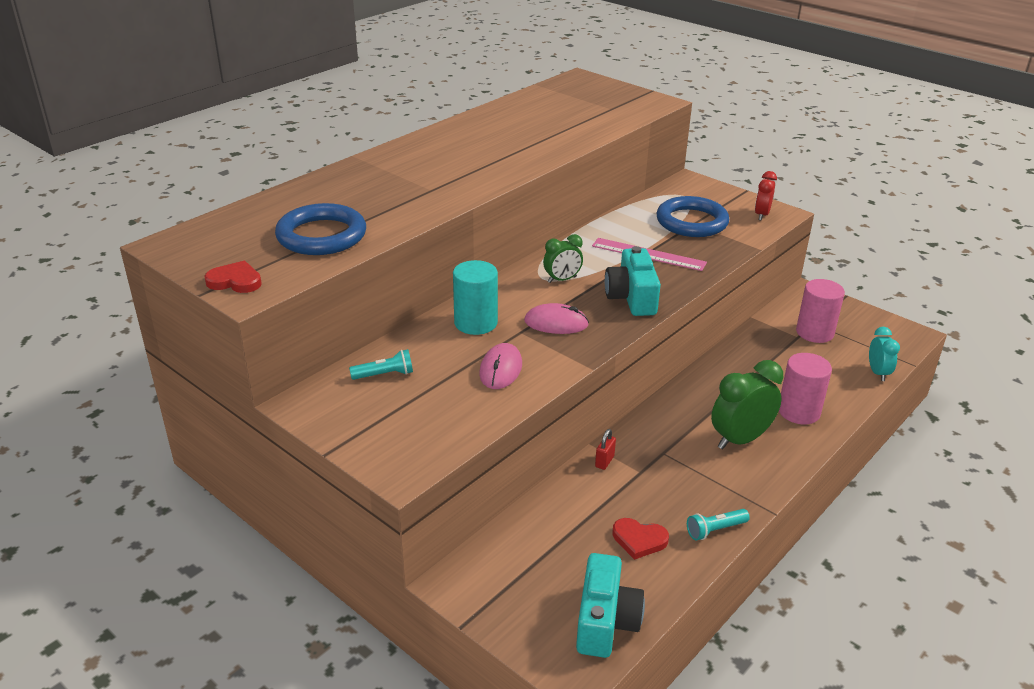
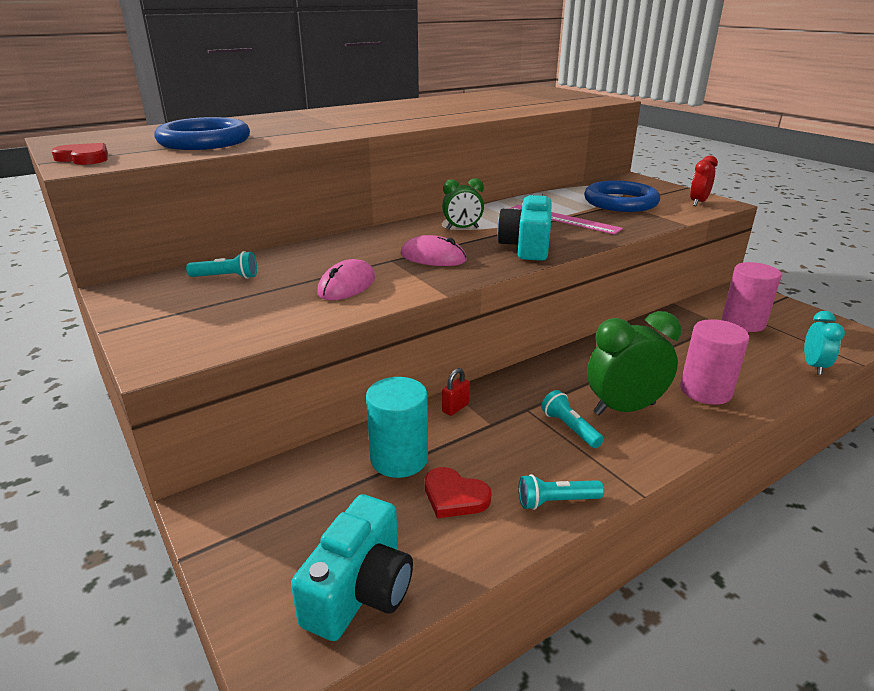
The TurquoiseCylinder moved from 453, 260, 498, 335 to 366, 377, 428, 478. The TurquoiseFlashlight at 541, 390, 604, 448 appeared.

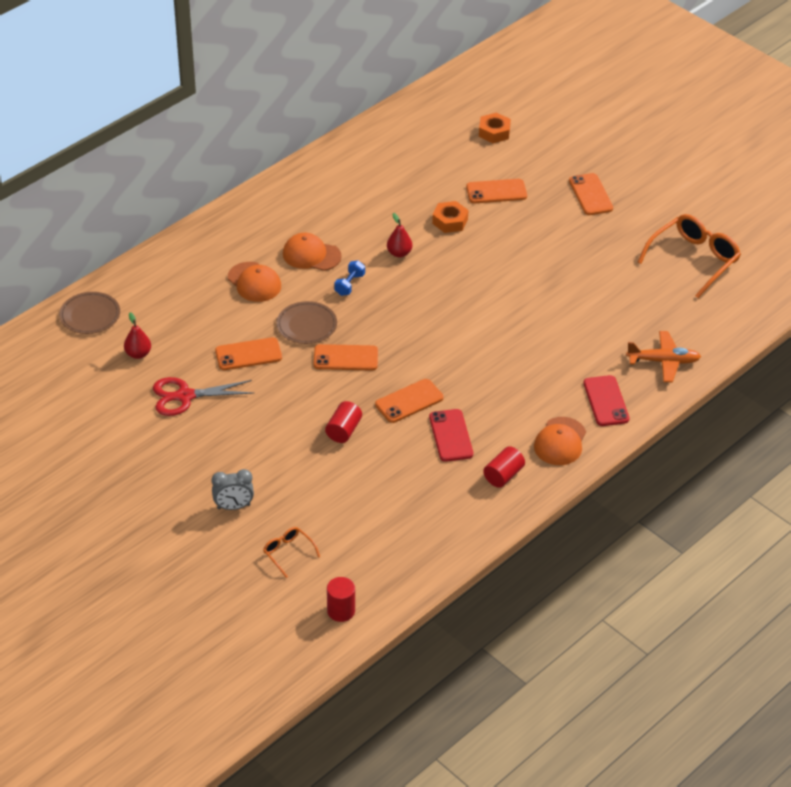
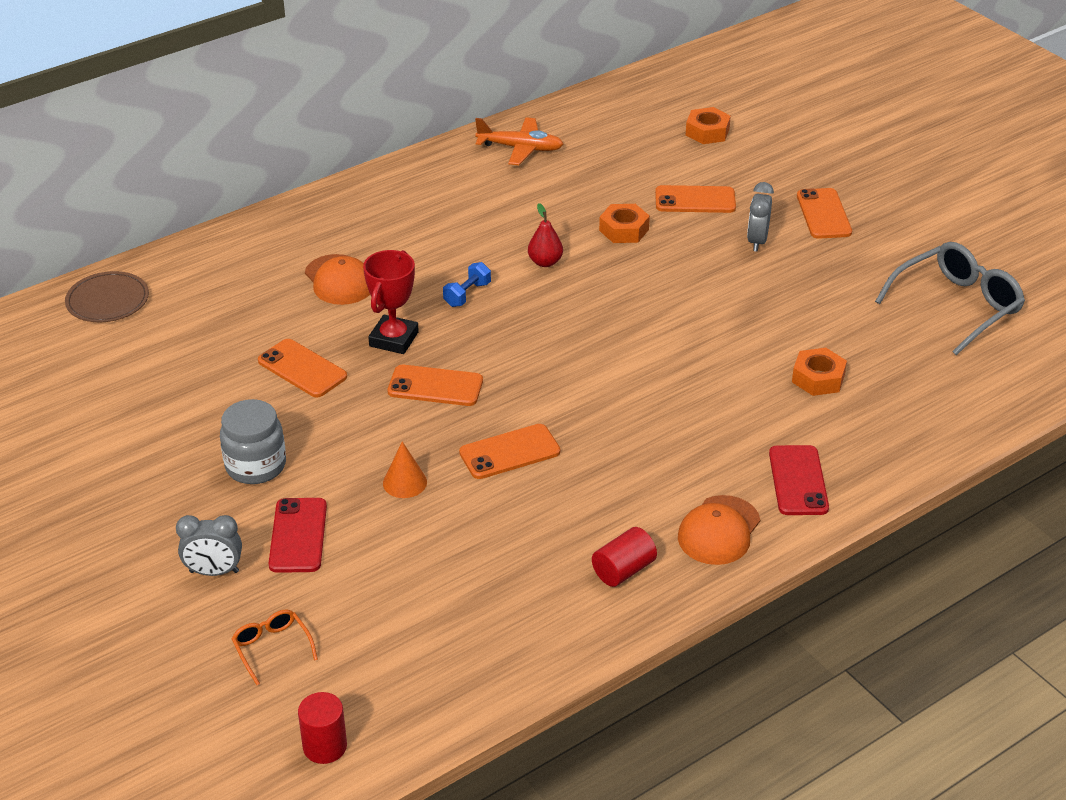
The OrangeGlasses at 638, 214, 741, 298 became the GreyGlasses at 875, 242, 1025, 355. The OrangeCap at 283, 233, 342, 271 disappeared. The BrownPlate at 277, 301, 337, 344 was replaced by the RedTrophy at 363, 250, 419, 354. The RedPear at 124, 312, 151, 359 disappeared. The OrangePlane moved from 626, 331, 701, 382 to 475, 117, 563, 165. The OrangePhone at 215, 337, 282, 370 turned 45 degrees clockwise. The RedScissors at 153, 377, 254, 416 disappeared. The RedCylinder at 325, 401, 362, 443 was replaced by the OrangeCone at 383, 441, 427, 498. The RedPhone moved from 429, 409, 473, 462 to 269, 498, 327, 573. The GreyClock at 747, 182, 774, 252 appeared. The OrangeNut at 792, 348, 847, 396 appeared. The GreyJar at 220, 399, 286, 484 appeared.

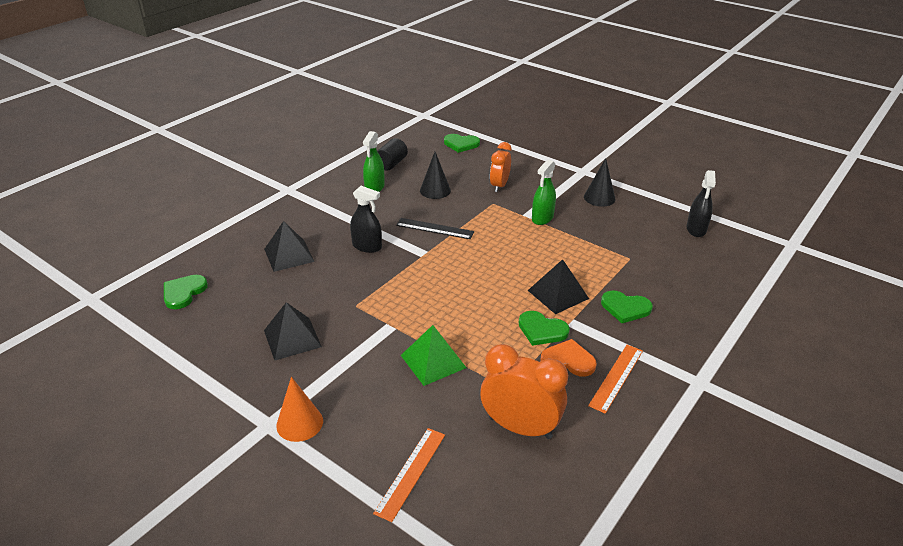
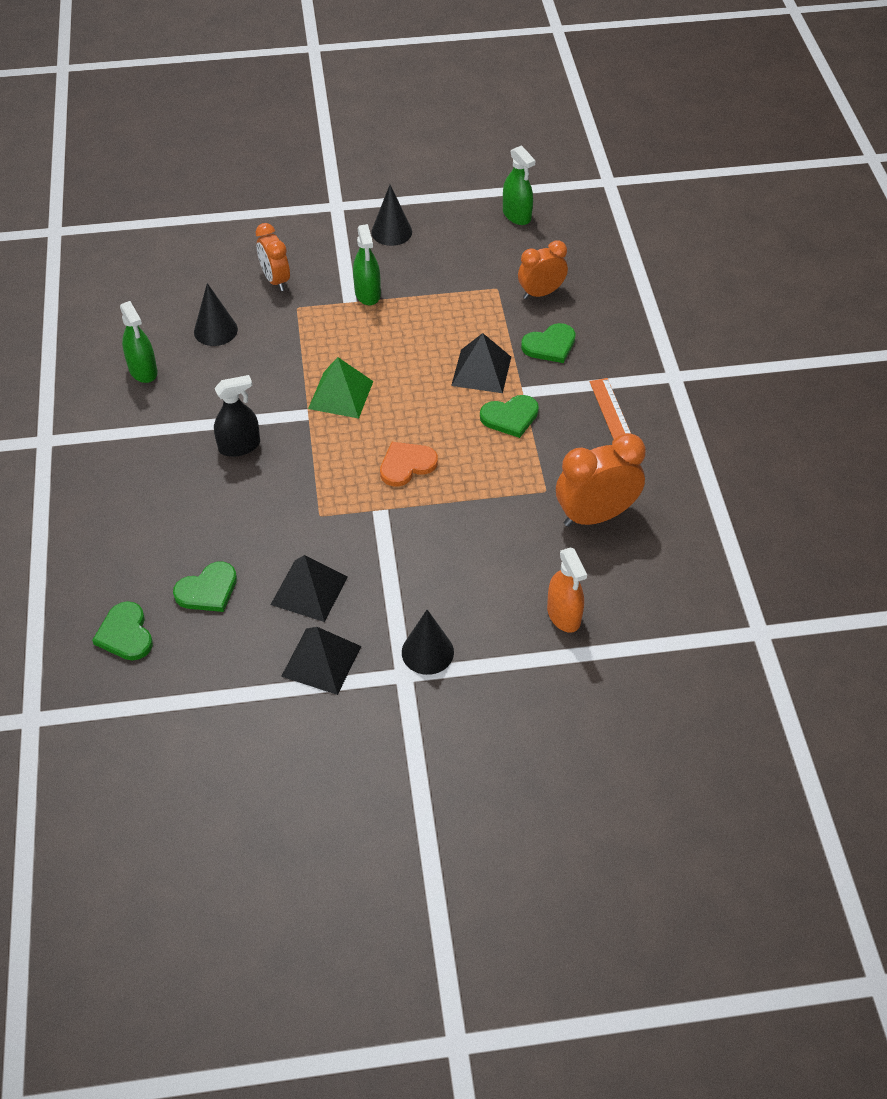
The GreenHeart moved from 444, 134, 480, 153 to 173, 562, 237, 612. The BlackCylinder at 377, 138, 408, 171 disappeared. The BlackSprayBottle at 687, 170, 716, 237 became the GreenSprayBottle at 503, 145, 536, 225. The BlackRuler at 396, 218, 475, 239 disappeared. The BlackPyramid moved from 264, 221, 315, 272 to 281, 627, 361, 695. The GreenPyramid moved from 401, 325, 467, 386 to 308, 357, 373, 419. The OrangeHeart moved from 541, 339, 597, 377 to 380, 442, 438, 487. The OrangeCone at 276, 377, 323, 442 became the BlackCone at 402, 610, 454, 675. The OrangeRuler at 373, 428, 445, 522 was replaced by the OrangeSprayBottle at 547, 548, 587, 633. The OrangeClock at 518, 240, 568, 299 appeared.

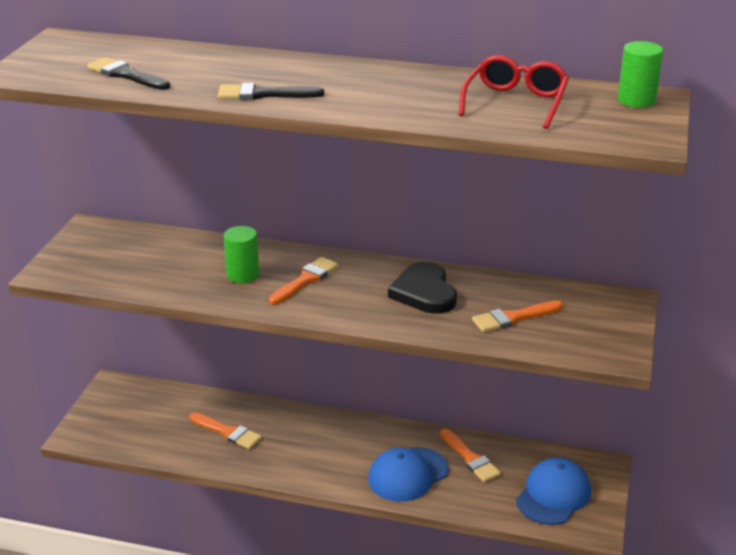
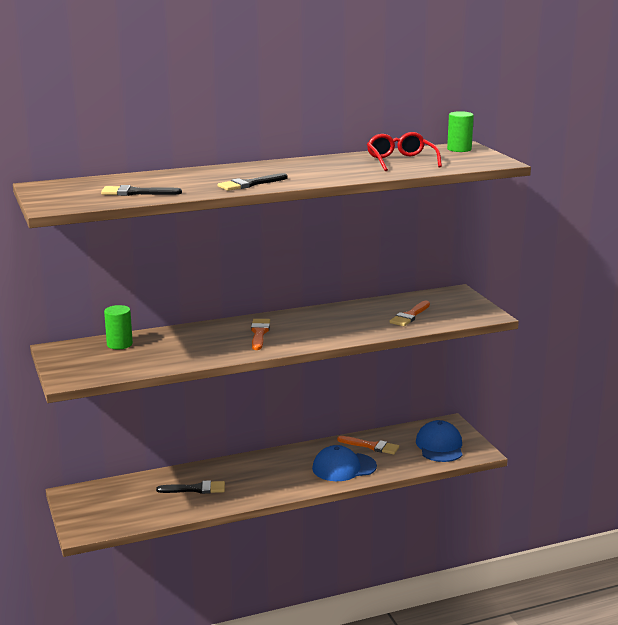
The GreenCylinder moved from 224, 226, 259, 283 to 104, 305, 133, 349. The BlackHeart at 388, 262, 457, 314 disappeared. The OrangeBrush at 189, 412, 262, 449 became the BlackBrush at 156, 480, 225, 494. The BlueCap at 368, 447, 448, 502 turned 60 degrees clockwise.

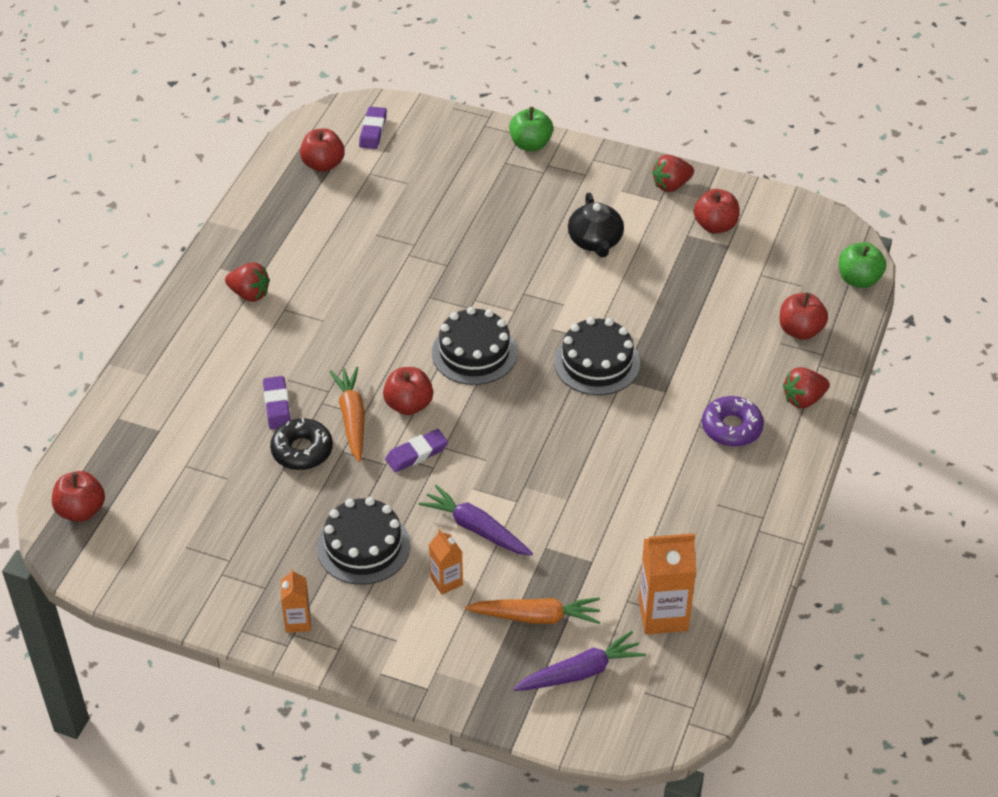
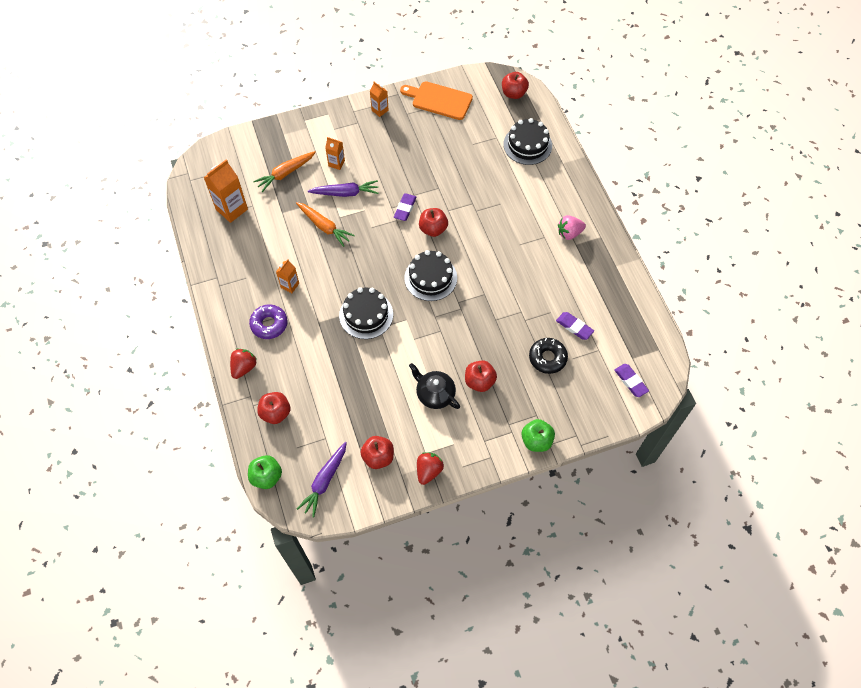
The RedApple moved from 300, 128, 345, 172 to 465, 360, 497, 392. The RedStrawberry at 225, 262, 270, 302 became the PinkStrawberry at 558, 215, 586, 240. The OrangeCarrot moved from 329, 367, 365, 462 to 296, 202, 355, 247. The PurpleEraser moved from 263, 376, 291, 430 to 556, 312, 594, 340. The BlackDonut moved from 270, 418, 333, 470 to 529, 338, 568, 374. The BlackCake moved from 317, 497, 410, 585 to 503, 118, 552, 165. The PurpleCarrot moved from 513, 631, 646, 691 to 297, 441, 347, 518. The OrangeCuttingBoard at 400, 81, 473, 120 appeared. The OrangeCarton at 276, 259, 299, 293 appeared.

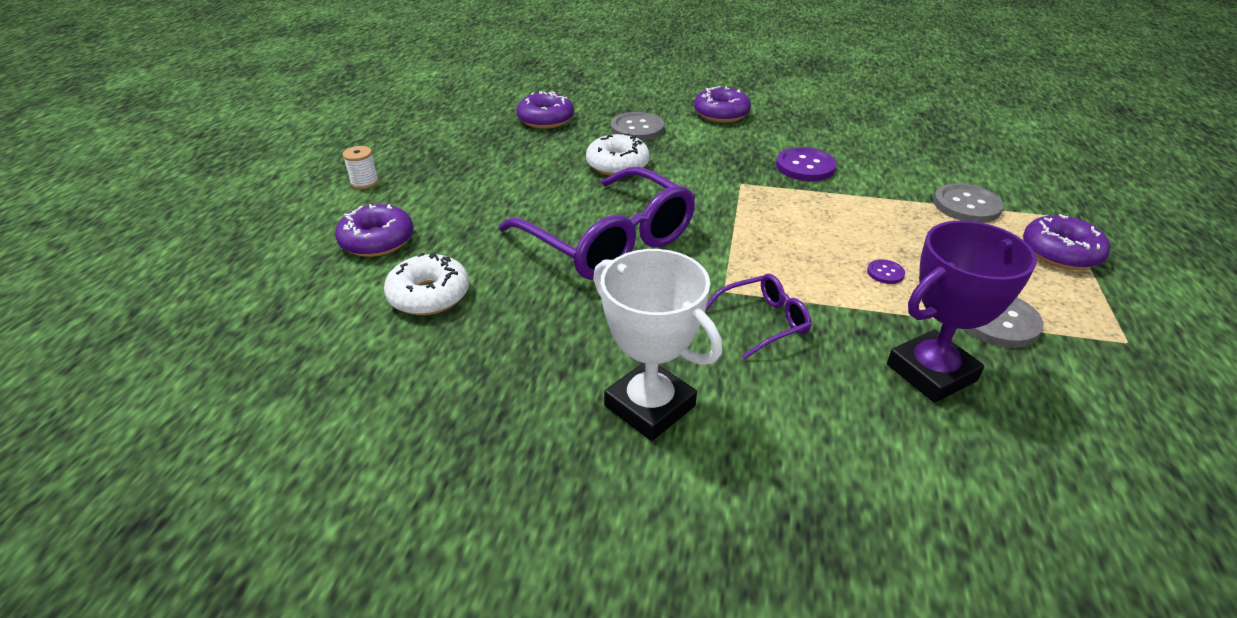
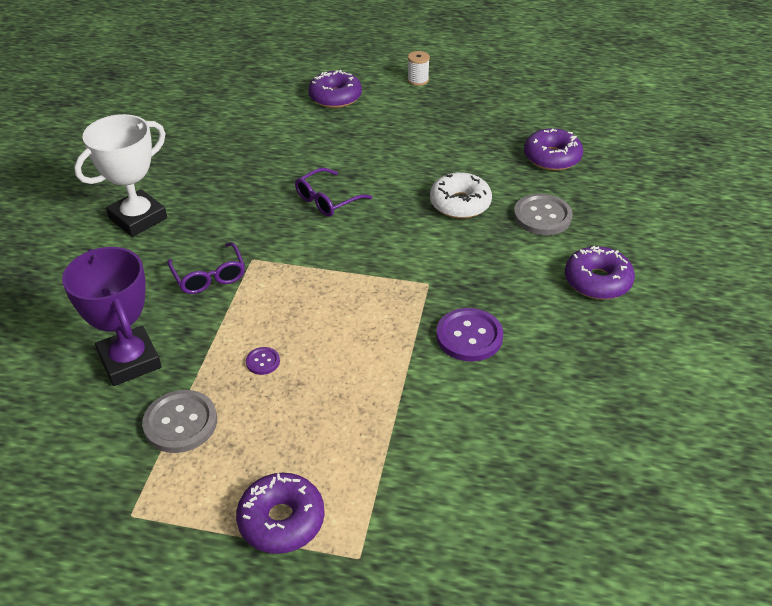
The PurpleGlasses at 499, 167, 695, 280 changed to 0.48 times the size. The GreyButton at 933, 183, 1004, 223 disappeared. The WhiteDonut at 384, 252, 469, 315 disappeared.

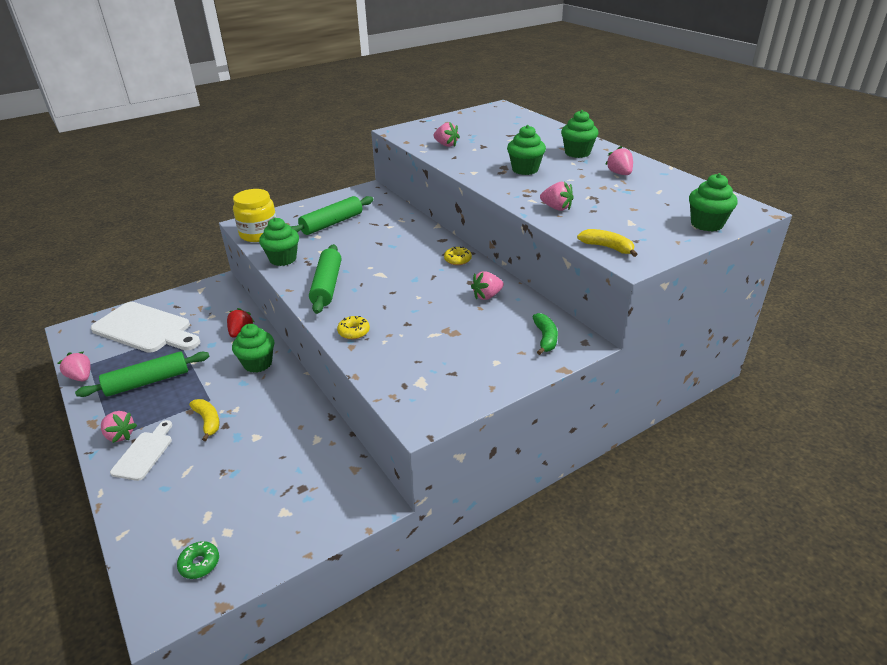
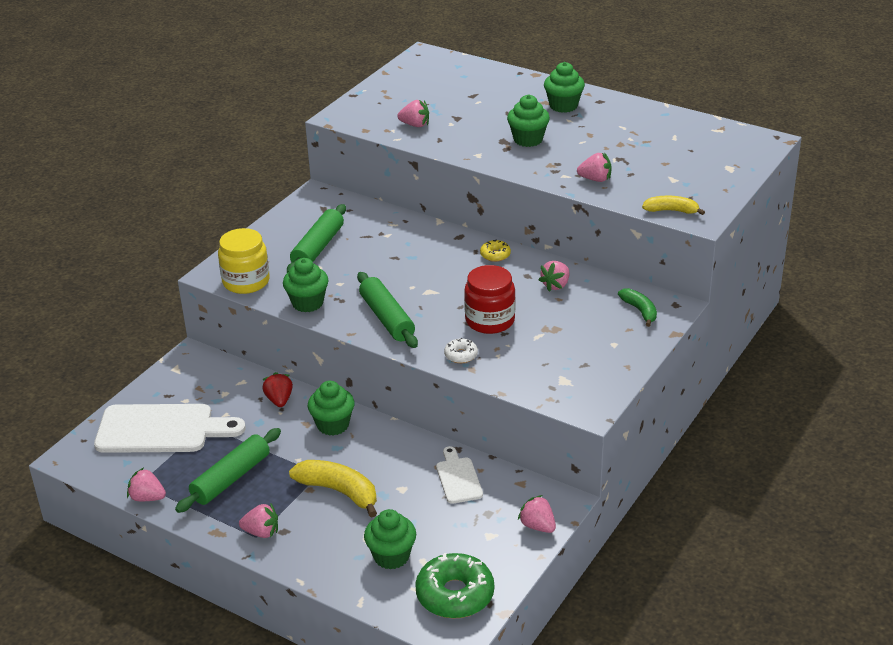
The PinkStrawberry moved from 605, 146, 633, 175 to 518, 495, 556, 533. The GreenCupcake moved from 689, 173, 738, 232 to 364, 509, 416, 569. The YellowDonut at 337, 316, 370, 339 became the WhiteDonut at 444, 338, 478, 363. The YellowBanana at 189, 399, 219, 441 changed to 1.65 times the size. The WhiteCuttingBoard moved from 110, 420, 172, 481 to 436, 446, 483, 504. The GreenDonut at 177, 541, 219, 579 changed to 2.09 times the size. The RedJar at 464, 265, 515, 334 appeared.

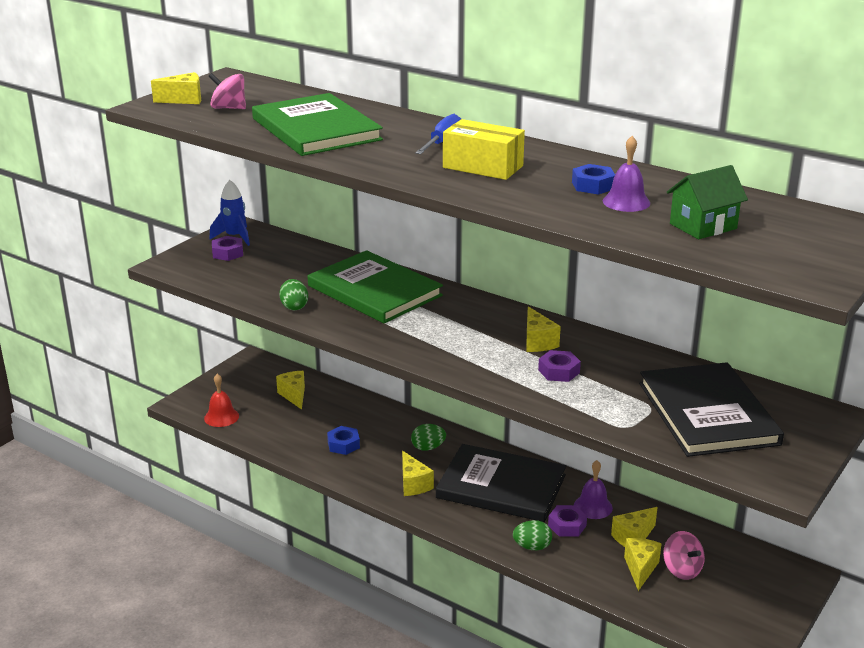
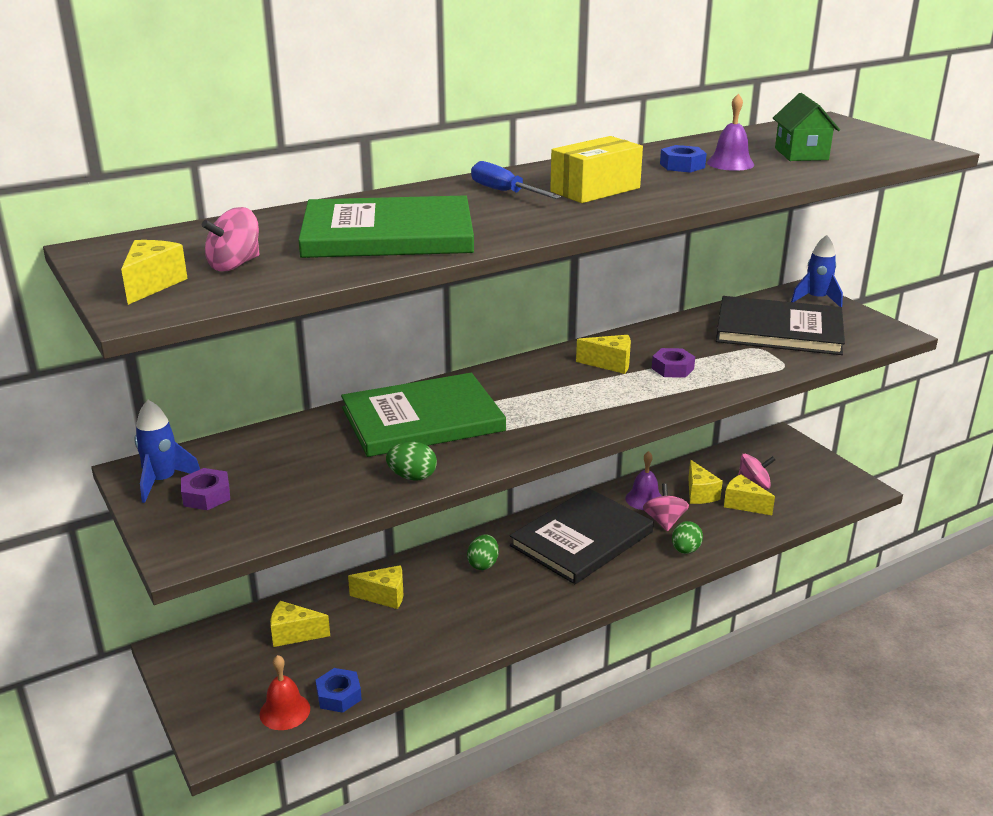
The BlueNut moved from 327, 426, 360, 455 to 316, 668, 362, 713. The YellowCheese moved from 402, 451, 434, 496 to 348, 565, 403, 609. The PurpleNut at 548, 505, 587, 537 was replaced by the PinkSpinningTop at 643, 483, 689, 532. The BlueRocket at 791, 235, 843, 307 appeared.

